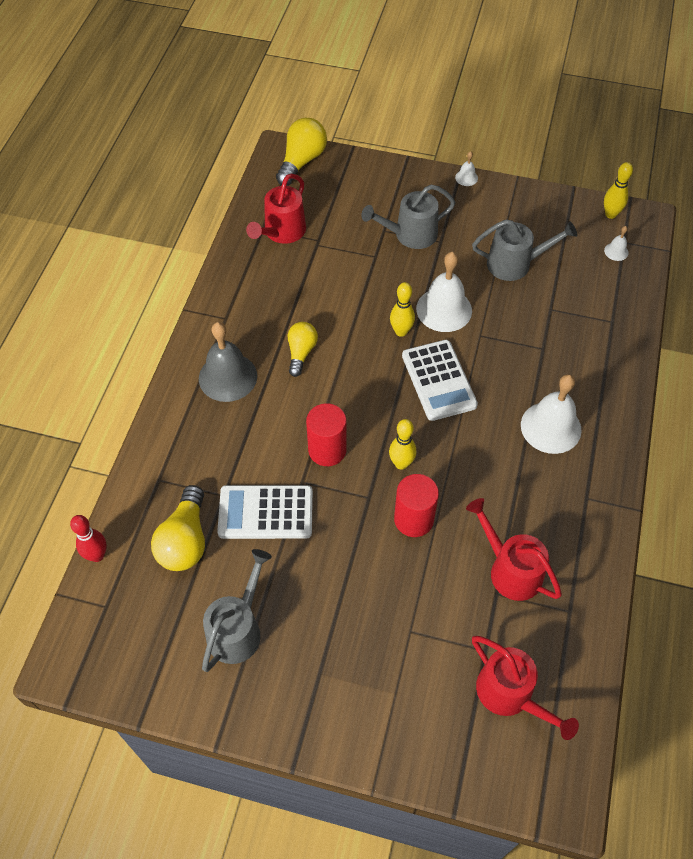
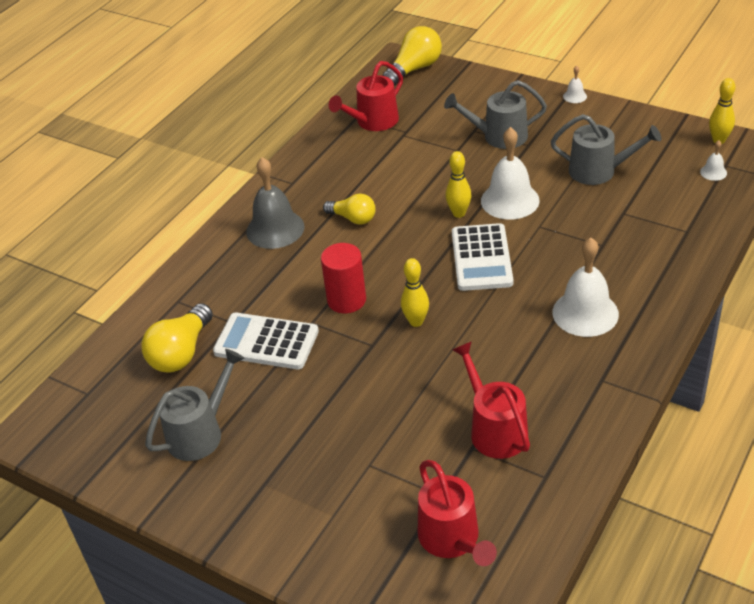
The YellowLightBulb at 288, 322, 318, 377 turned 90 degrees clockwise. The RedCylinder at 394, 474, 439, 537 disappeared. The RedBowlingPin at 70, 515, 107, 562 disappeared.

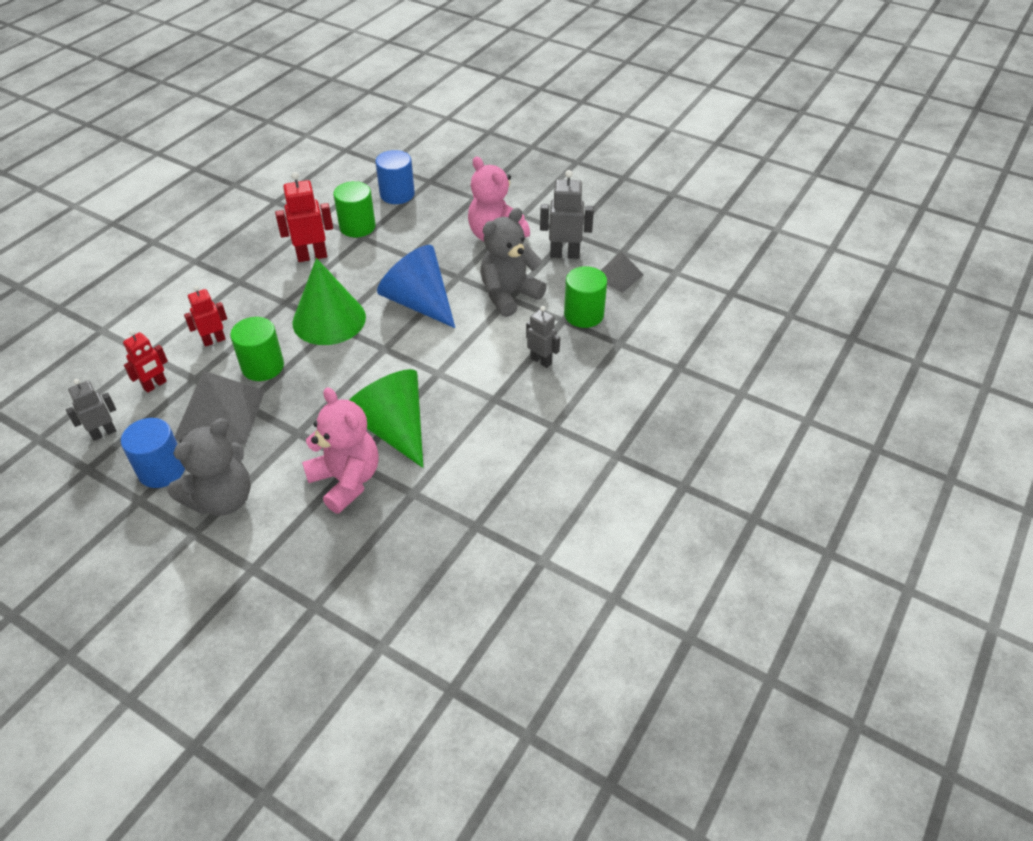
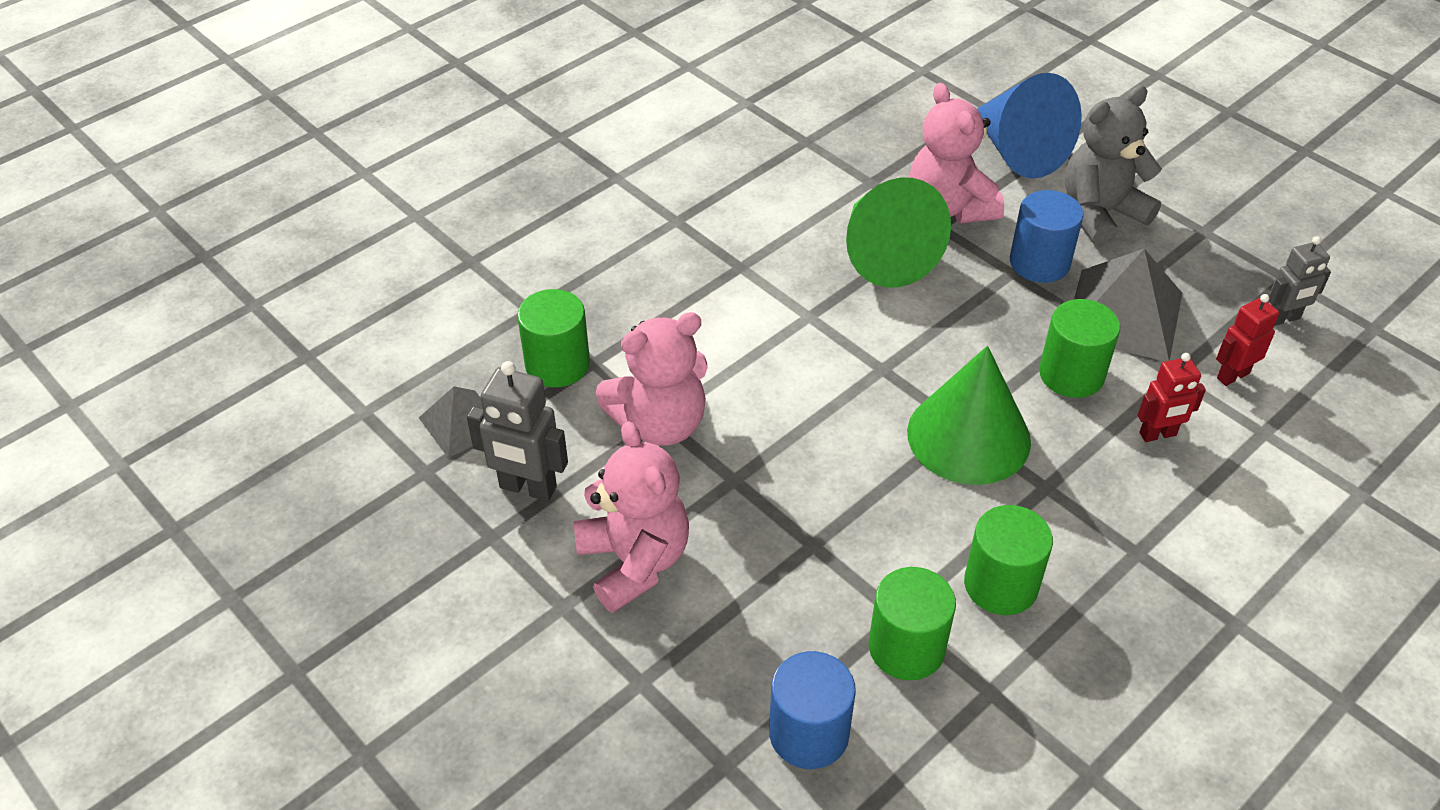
The RedRobot at 275, 172, 333, 262 was replaced by the GreenCylinder at 964, 505, 1053, 615. The GreyTeddyBear at 480, 208, 547, 317 became the PinkTeddyBear at 596, 312, 707, 446. The BlueCone moved from 377, 245, 455, 328 to 977, 73, 1082, 179. The GreyRobot at 526, 306, 560, 368 disappeared. The BlueCylinder moved from 121, 418, 185, 488 to 1010, 190, 1083, 283.

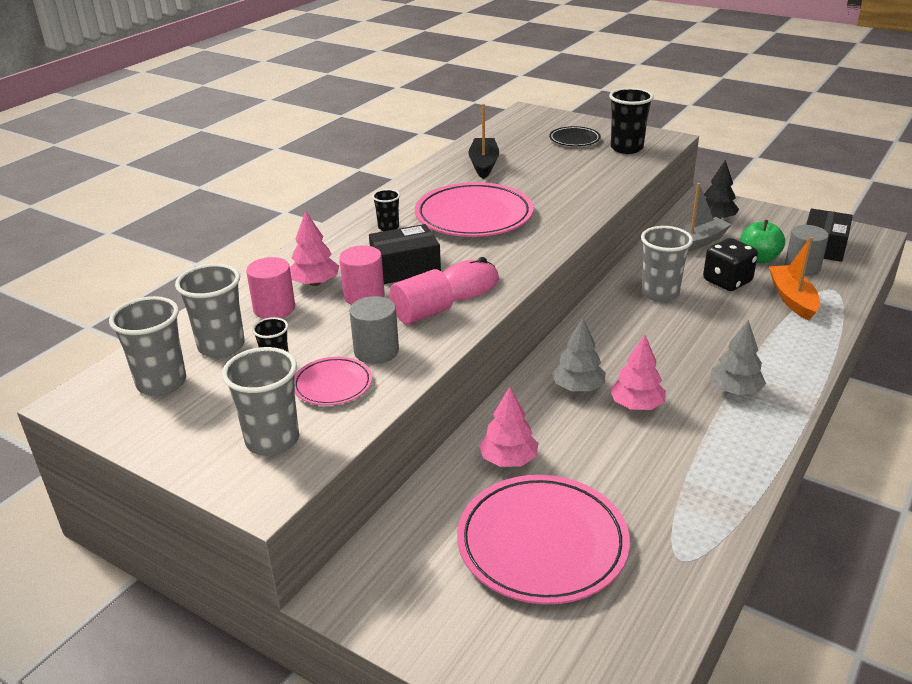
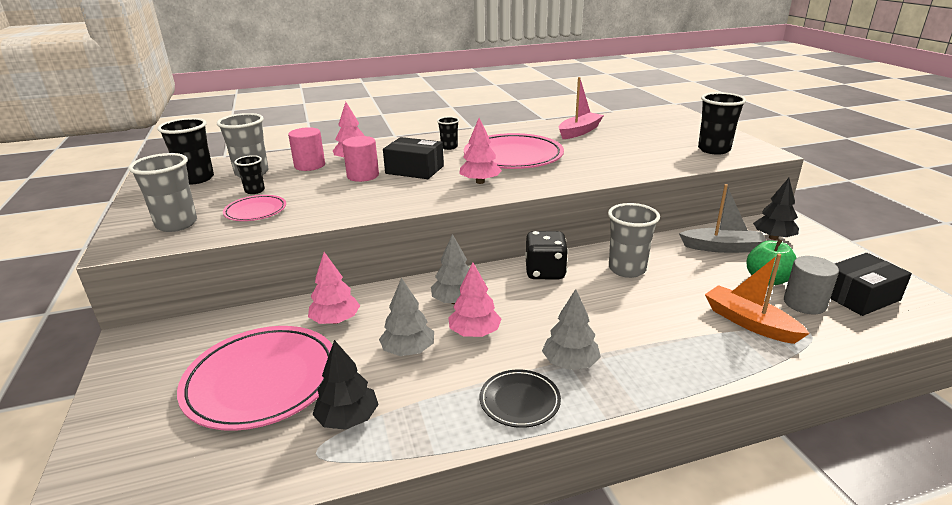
The BlackBoat at 468, 104, 499, 179 became the PinkBoat at 559, 77, 604, 139. The BlackPlate moved from 549, 126, 601, 146 to 480, 370, 561, 428. The OrangeBoat at 769, 237, 820, 321 turned 75 degrees counterclockwise. The BlackDice moved from 703, 238, 758, 291 to 525, 231, 568, 279. The PinkMouse at 442, 257, 499, 301 disappeared. The PinkCylinder at 390, 269, 453, 325 disappeared. The GreyCup at 109, 296, 186, 396 became the BlackCup at 157, 118, 214, 184. The GreyCylinder at 349, 296, 399, 364 disappeared. The PinkTree at 459, 118, 502, 184 appeared. The GreyTree at 379, 278, 434, 356 appeared. The BlackTree at 312, 340, 379, 430 appeared.

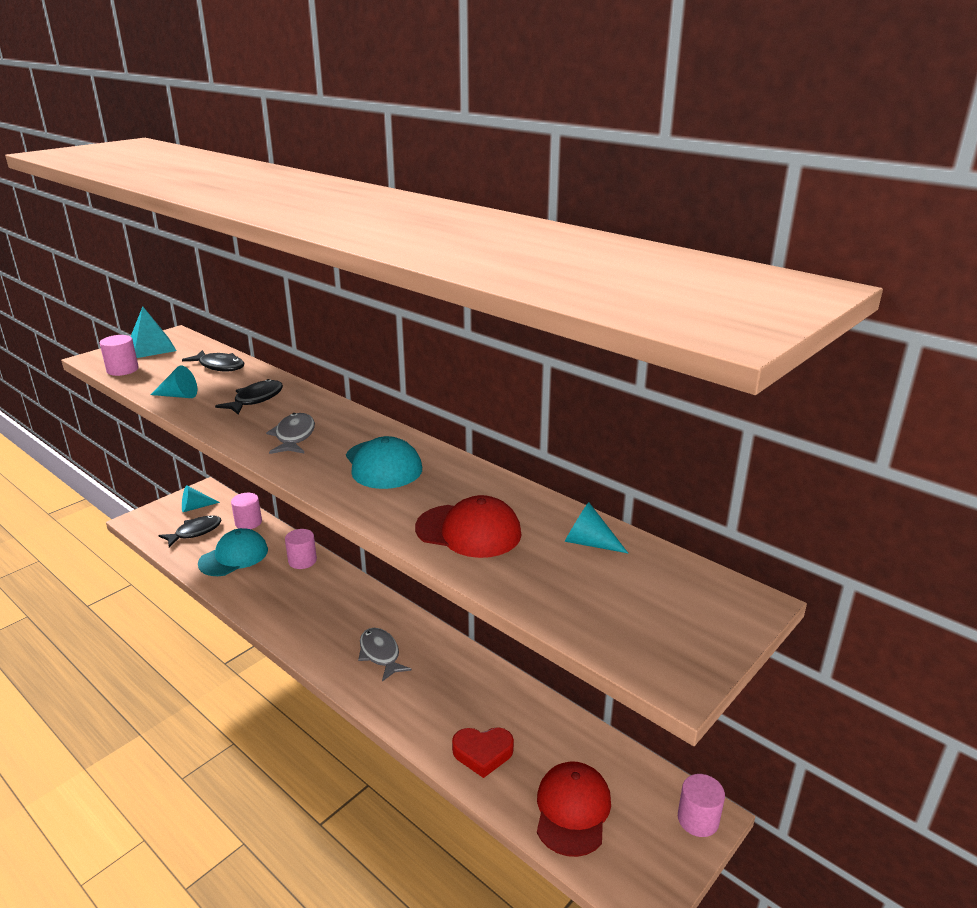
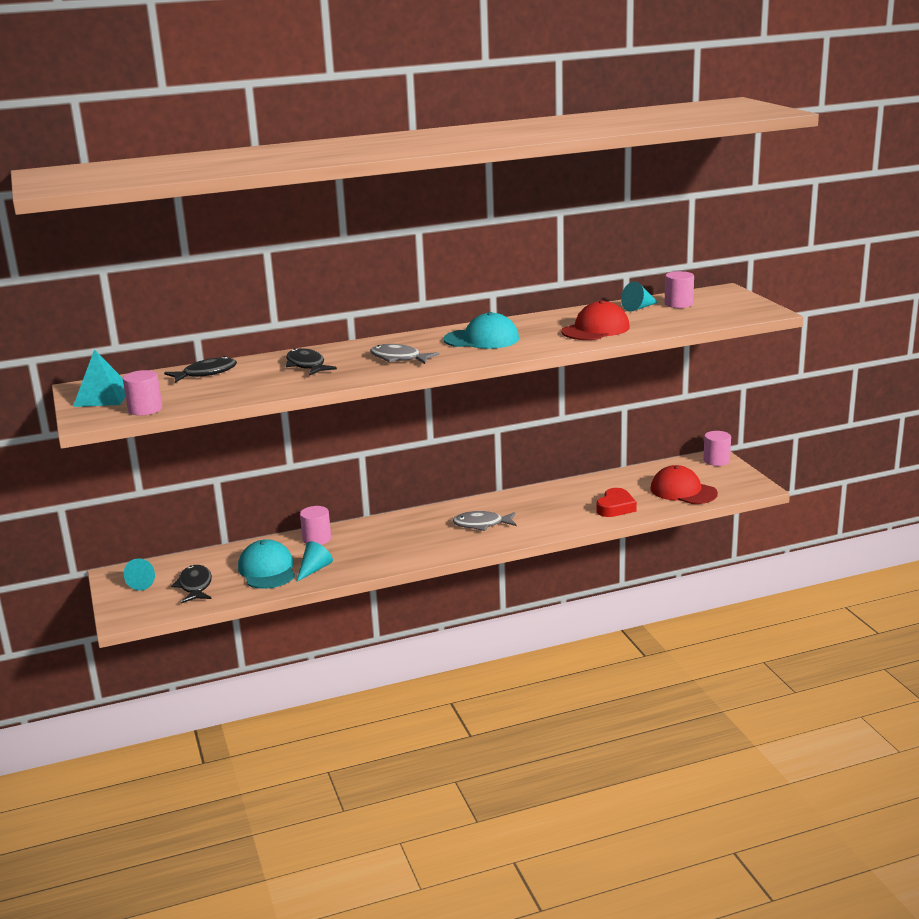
The TurquoiseCone moved from 150, 365, 197, 398 to 296, 541, 333, 582. The PinkCylinder moved from 231, 493, 262, 529 to 665, 271, 694, 308.

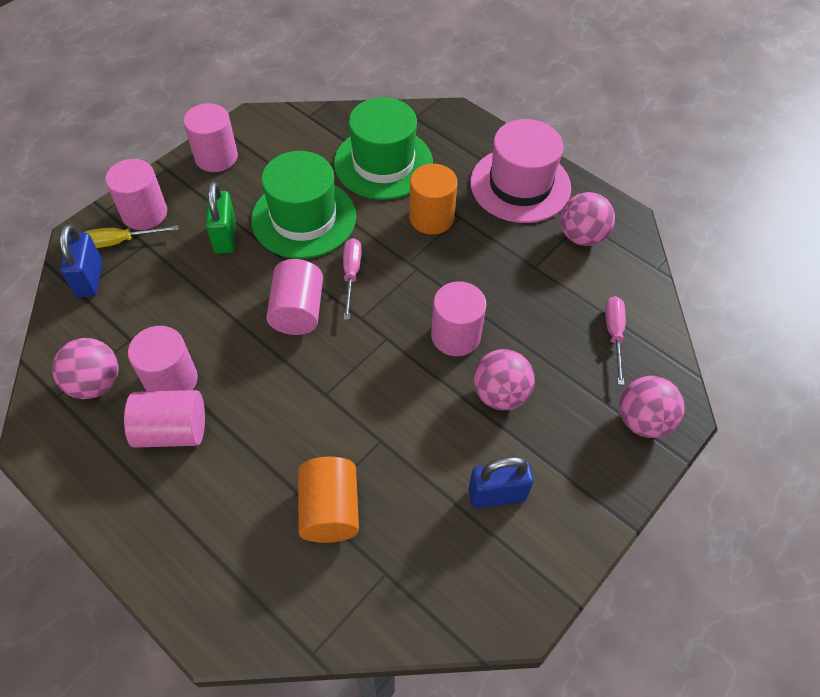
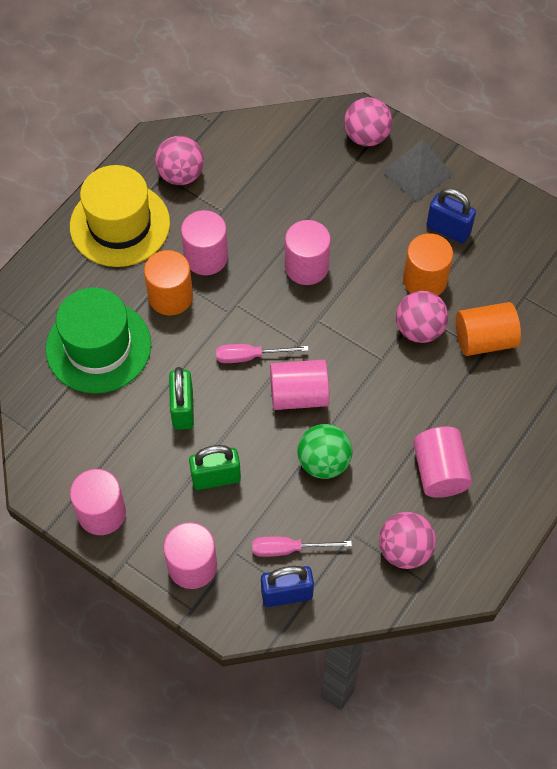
The PinkHat at 470, 119, 571, 223 became the YellowHat at 70, 165, 170, 267. The GreenHat at 251, 151, 356, 259 was replaced by the GreenPadlock at 169, 367, 194, 430. The YellowScrewdriver at 84, 225, 178, 248 disappeared. The PinkScrewdriver moved from 605, 296, 626, 385 to 252, 537, 352, 557. The PinkCylinder moved from 128, 326, 198, 391 to 181, 210, 228, 275. The PinkBall moved from 473, 349, 535, 410 to 396, 291, 448, 343. The BluePadlock at 469, 457, 534, 509 turned 45 degrees counterclockwise. The GreyPyramid at 381, 139, 453, 202 appeared. The OrangeCylinder at 403, 233, 453, 296 appeared. The GreenBall at 298, 424, 352, 479 appeared.

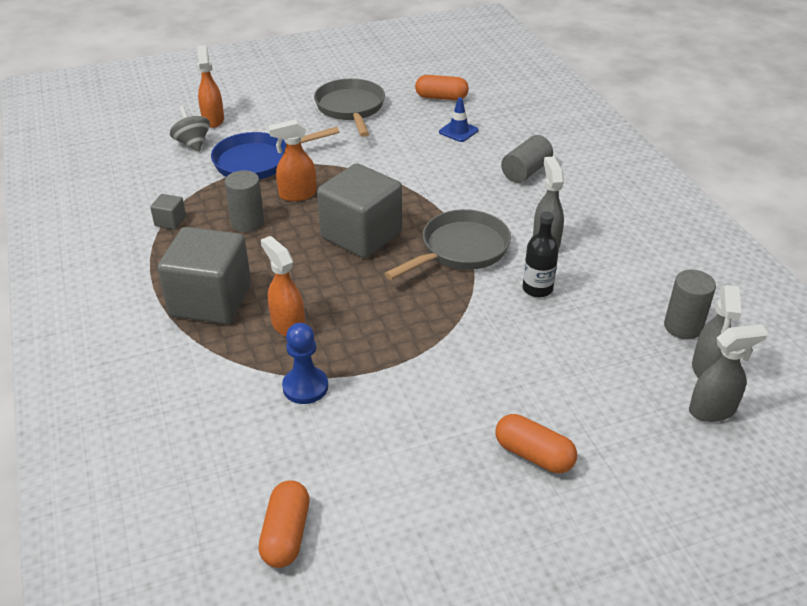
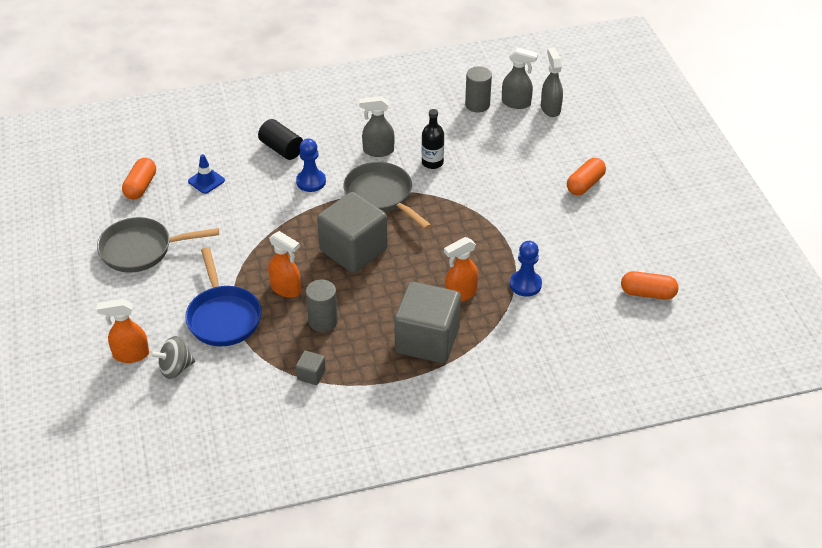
The OrangeSprayBottle at 268, 119, 317, 201 turned 45 degrees counterclockwise. The GreyCylinder at 501, 135, 553, 183 became the BlackCylinder at 258, 119, 303, 160. The BluePawn at 296, 139, 326, 192 appeared.

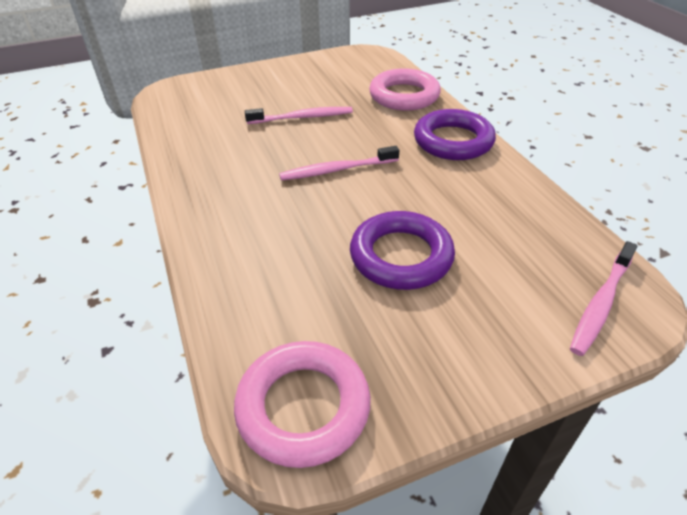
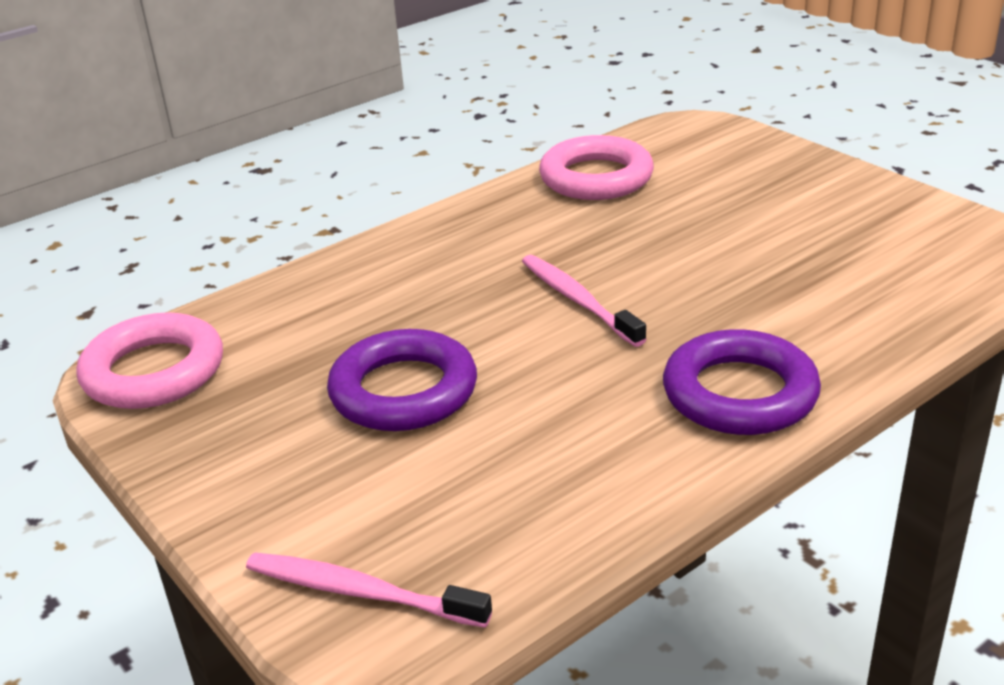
The PinkRing moved from 369, 68, 441, 111 to 539, 135, 654, 200. The PinkToothbrush at 245, 107, 353, 124 disappeared.

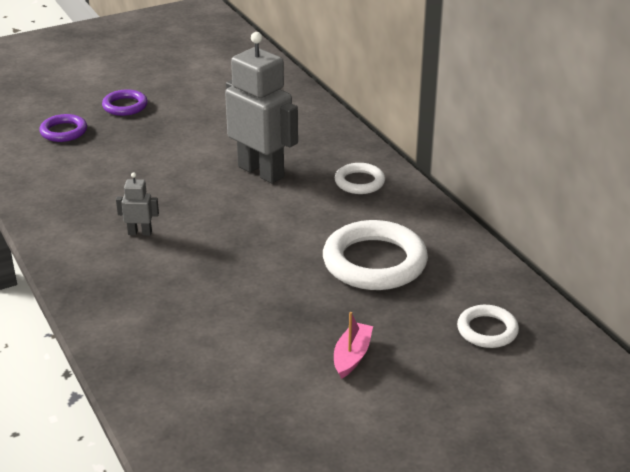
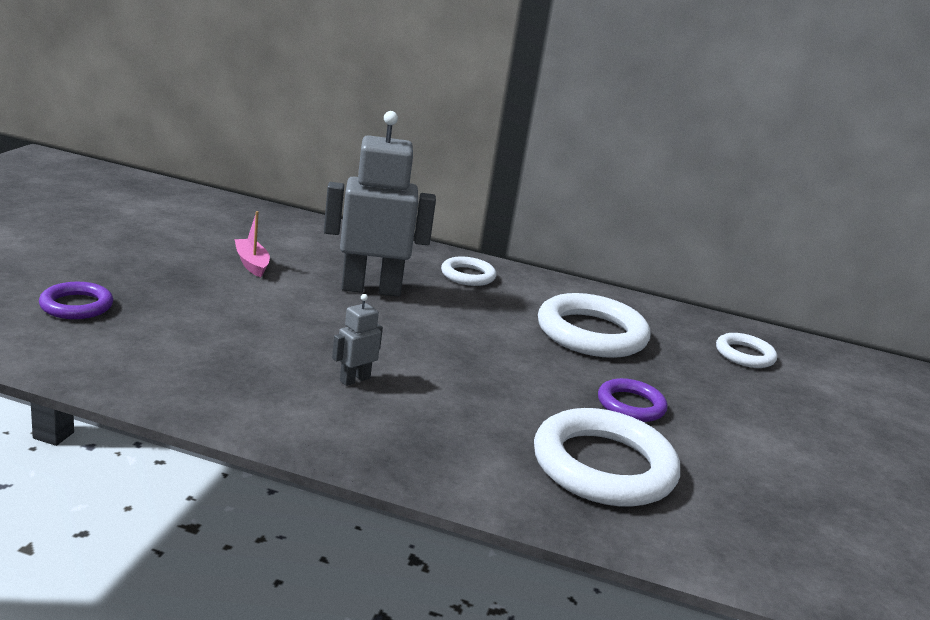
The PurpleRing moved from 102, 89, 148, 116 to 598, 378, 667, 422. The PinkBoat moved from 334, 312, 373, 379 to 235, 211, 270, 278. The WhiteRing at 534, 408, 680, 507 appeared.

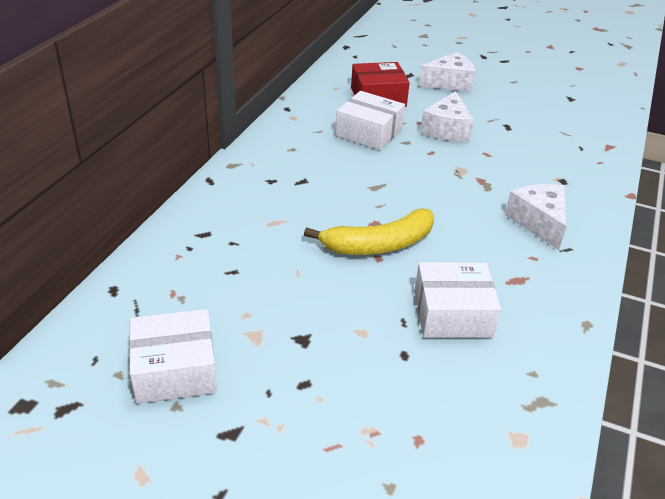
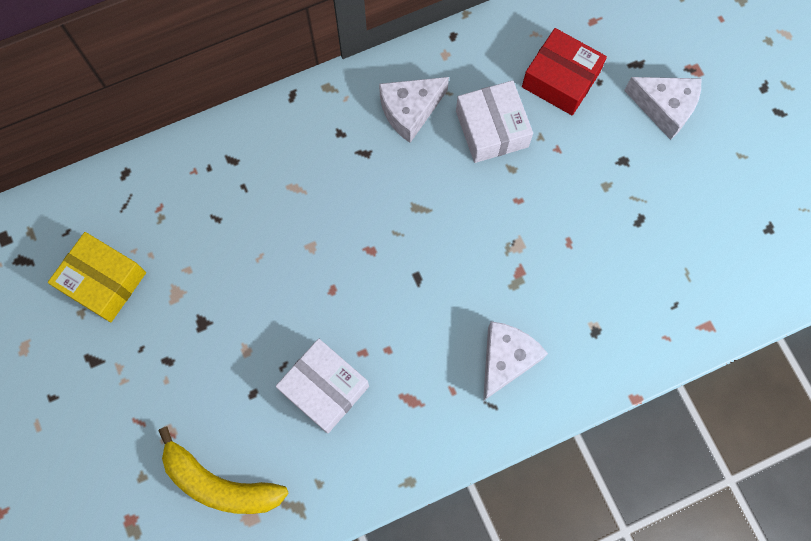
The WhiteCheese moved from 420, 91, 474, 141 to 379, 77, 449, 143. The YellowBanana moved from 304, 209, 434, 255 to 158, 426, 289, 514. The WhiteBox at 129, 309, 217, 404 became the YellowBox at 48, 232, 146, 322.

